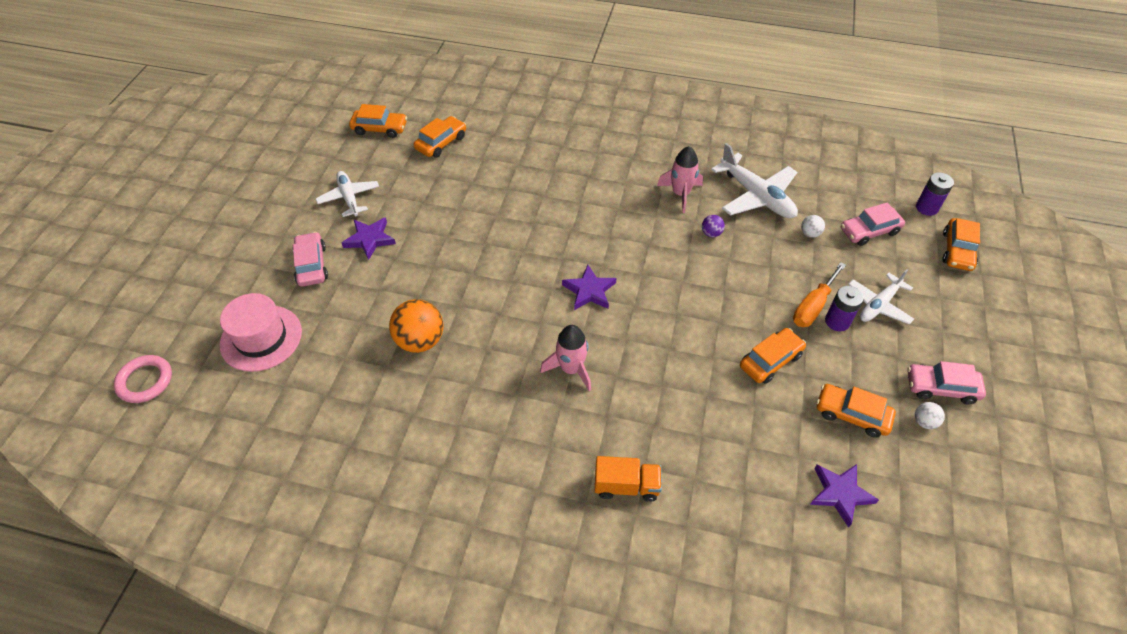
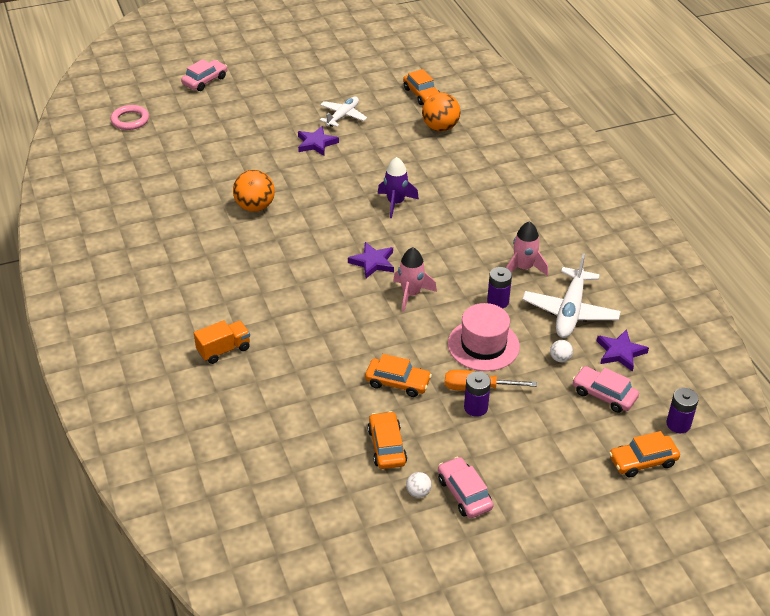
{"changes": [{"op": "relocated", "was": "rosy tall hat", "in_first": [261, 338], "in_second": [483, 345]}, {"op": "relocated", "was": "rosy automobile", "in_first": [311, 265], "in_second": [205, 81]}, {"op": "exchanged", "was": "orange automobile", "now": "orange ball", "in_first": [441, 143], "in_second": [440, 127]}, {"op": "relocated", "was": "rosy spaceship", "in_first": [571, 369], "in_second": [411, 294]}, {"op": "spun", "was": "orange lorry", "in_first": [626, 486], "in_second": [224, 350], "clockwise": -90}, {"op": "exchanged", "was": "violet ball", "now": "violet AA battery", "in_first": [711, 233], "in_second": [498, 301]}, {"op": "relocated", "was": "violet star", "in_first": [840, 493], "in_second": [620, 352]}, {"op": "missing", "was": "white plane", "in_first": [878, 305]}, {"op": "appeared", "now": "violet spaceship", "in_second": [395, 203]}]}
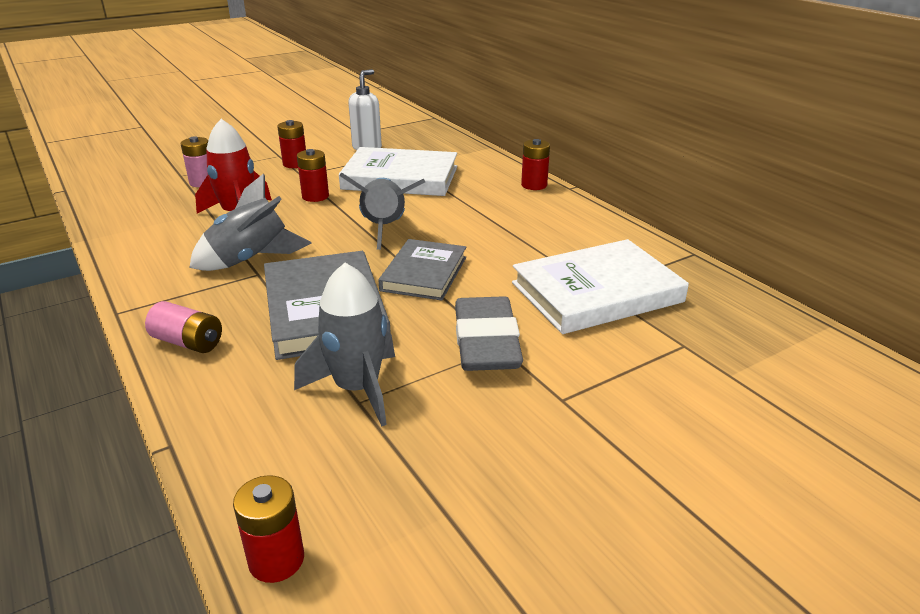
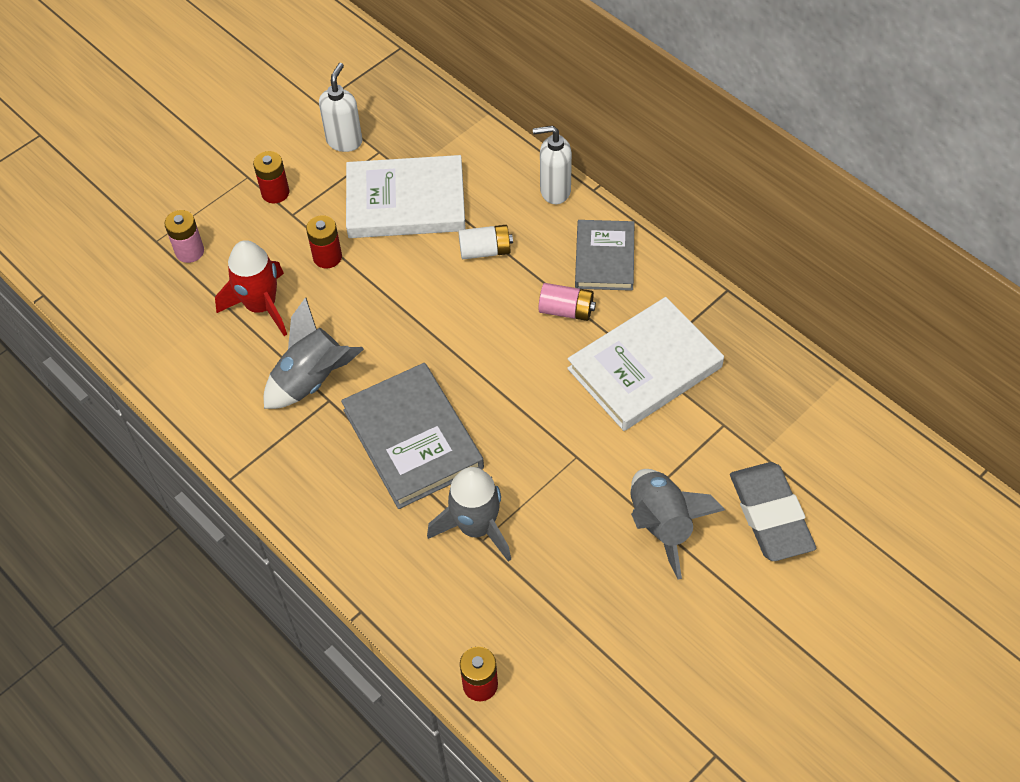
{"changes": [{"op": "relocated", "was": "rosy AA battery", "in_first": [188, 342], "in_second": [566, 310]}, {"op": "relocated", "was": "ash-grey spaceship", "in_first": [384, 229], "in_second": [661, 525]}, {"op": "relocated", "was": "ash-grey hardcover", "in_first": [424, 274], "in_second": [604, 258]}, {"op": "relocated", "was": "ash-grey gum eraser", "in_first": [486, 341], "in_second": [770, 515]}, {"op": "exchanged", "was": "crimson AA battery", "now": "white soap pump", "in_first": [534, 185], "in_second": [554, 191]}, {"op": "appeared", "now": "white AA battery", "in_second": [485, 251]}]}
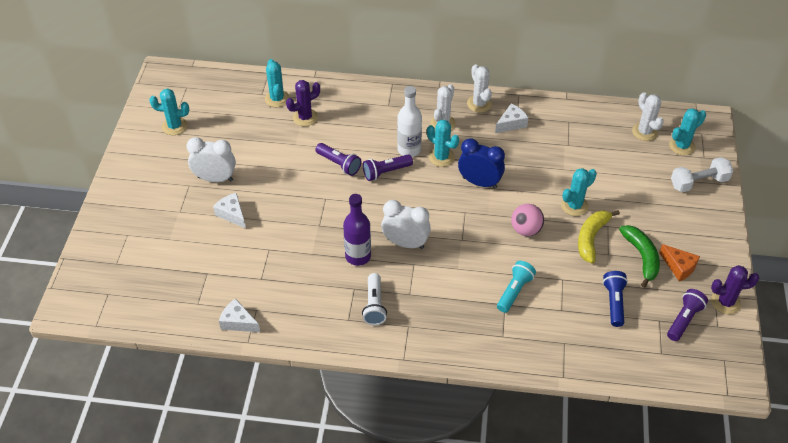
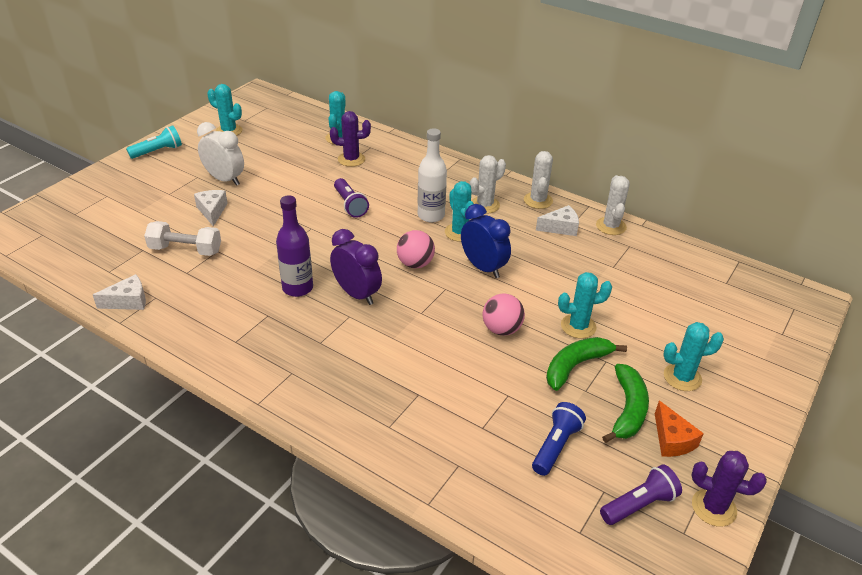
{"changes": [{"op": "spun", "was": "white piece of cheese", "in_first": [238, 322], "in_second": [128, 301], "clockwise": 105}, {"op": "missing", "was": "white torch", "in_first": [374, 305]}, {"op": "missing", "was": "violet torch", "in_first": [386, 172]}, {"op": "colour", "was": "white clock", "now": "violet clock", "in_first": [405, 243], "in_second": [357, 294]}, {"op": "relocated", "was": "aqua torch", "in_first": [514, 291], "in_second": [158, 151]}, {"op": "colour", "was": "golden banana fruit", "now": "green banana fruit", "in_first": [591, 238], "in_second": [576, 366]}, {"op": "relocated", "was": "white prickly plant", "in_first": [644, 132], "in_second": [611, 226]}, {"op": "relocated", "was": "aqua prickly plant", "in_first": [681, 146], "in_second": [682, 377]}, {"op": "relocated", "was": "white free weight", "in_first": [698, 182], "in_second": [185, 250]}, {"op": "appeared", "now": "rosy ball", "in_second": [415, 264]}]}
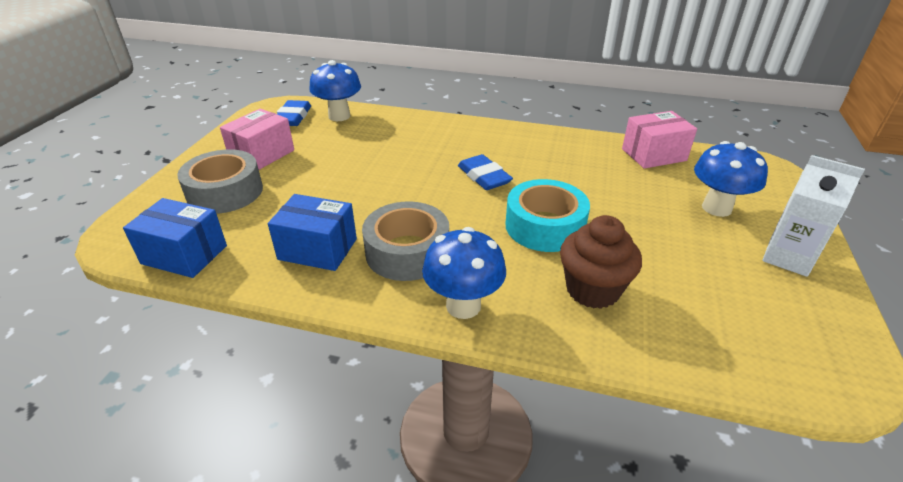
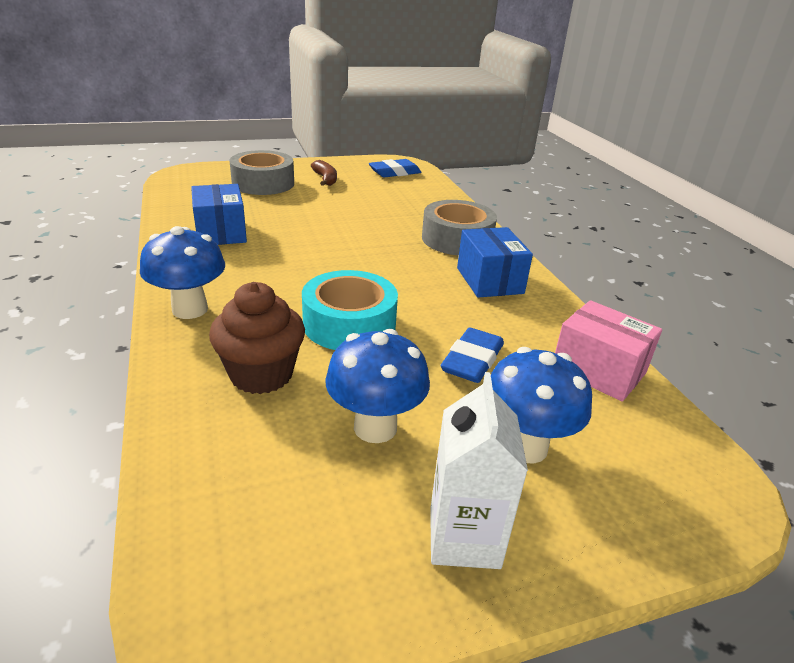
{"changes": [{"op": "relocated", "was": "blue box", "in_first": [184, 255], "in_second": [489, 280]}, {"op": "exchanged", "was": "rosy box", "now": "brown banana fruit", "in_first": [262, 155], "in_second": [325, 179]}, {"op": "relocated", "was": "blue toadstool", "in_first": [339, 116], "in_second": [375, 427]}, {"op": "relocated", "was": "ash-grey sticky tape", "in_first": [407, 252], "in_second": [457, 239]}, {"op": "relocated", "was": "blue gum eraser", "in_first": [484, 176], "in_second": [472, 360]}]}
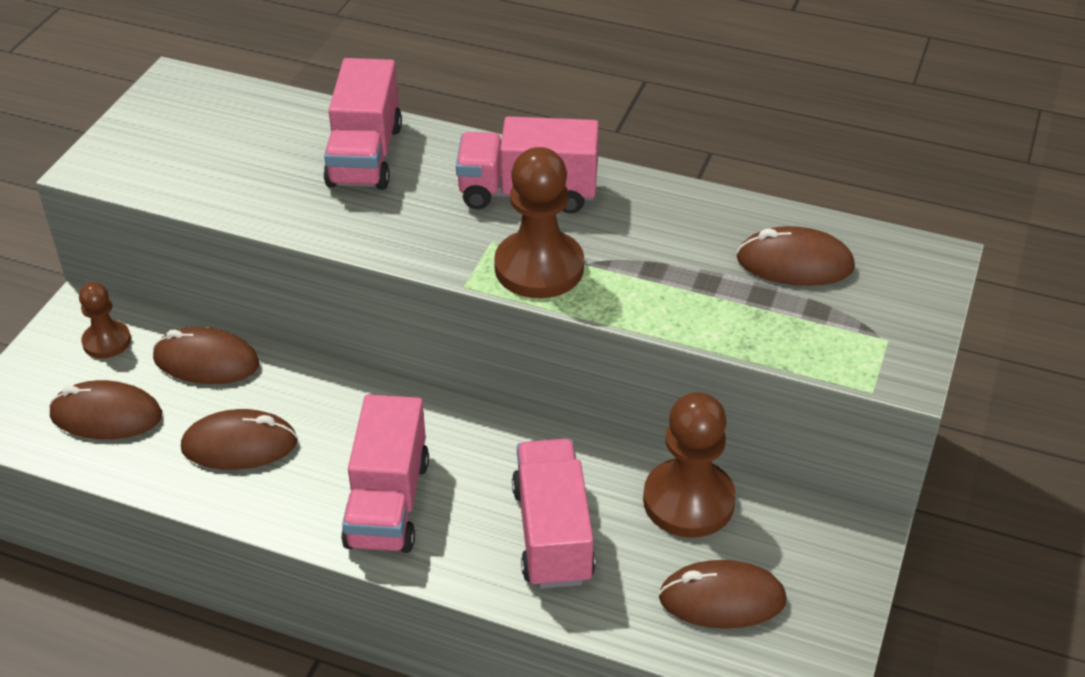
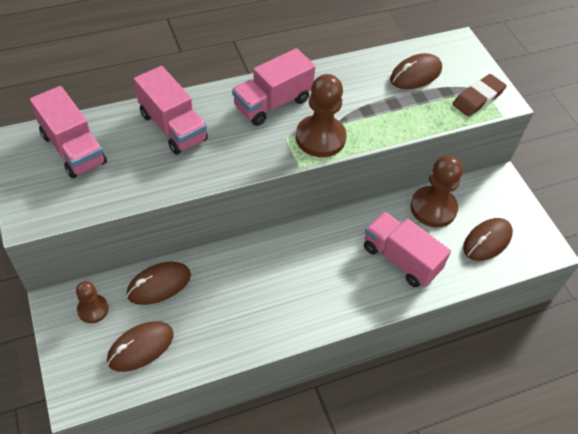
{"changes": [{"op": "missing", "was": "brown computer mouse", "in_first": [239, 445]}, {"op": "relocated", "was": "rosy lorry", "in_first": [388, 503], "in_second": [73, 149]}, {"op": "appeared", "now": "brown gum eraser", "in_second": [478, 98]}]}
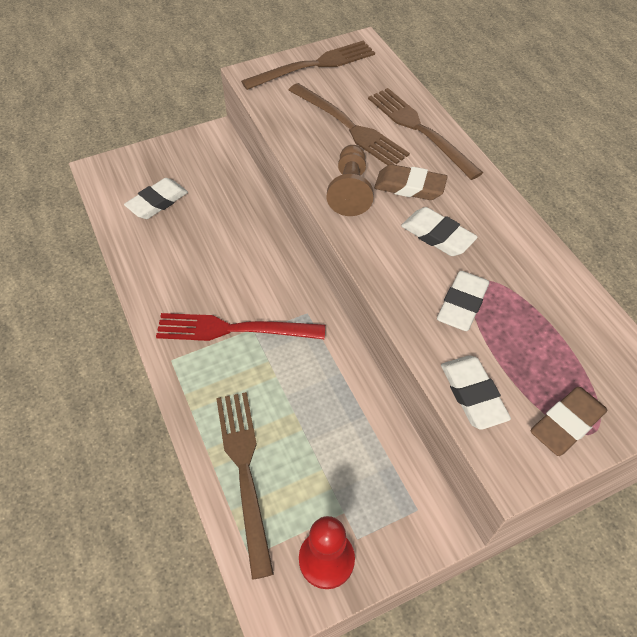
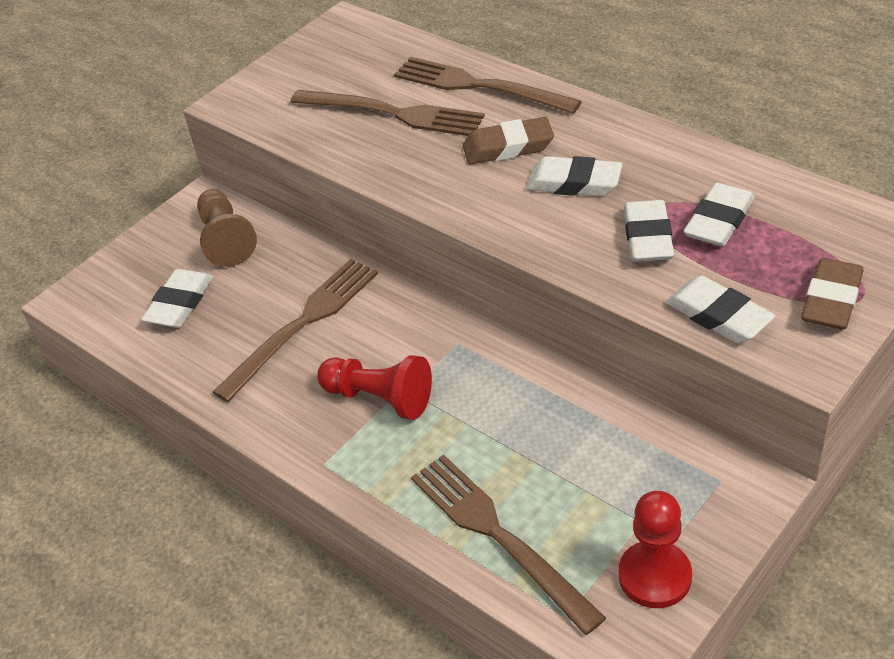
{"changes": [{"op": "exchanged", "was": "crimson dinner fork", "now": "crimson pawn", "in_first": [233, 329], "in_second": [379, 398]}, {"op": "relocated", "was": "brown dinner fork", "in_first": [314, 65], "in_second": [303, 324]}, {"op": "relocated", "was": "brown pawn", "in_first": [350, 190], "in_second": [226, 239]}, {"op": "appeared", "now": "white gum eraser", "in_second": [719, 221]}]}
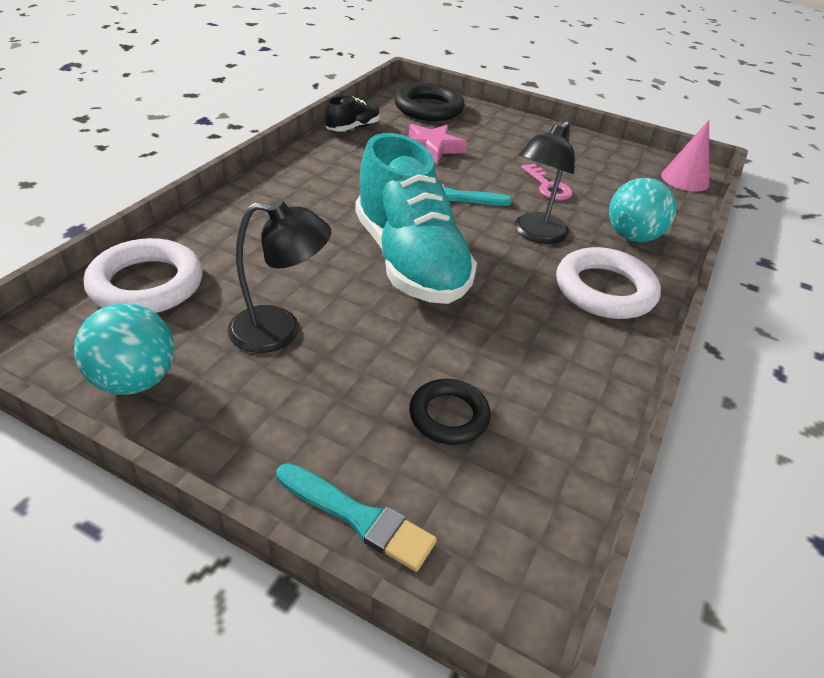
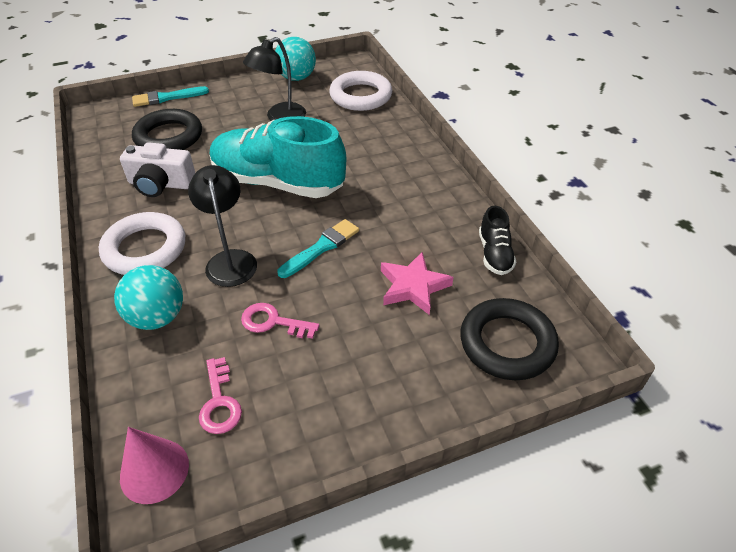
{"changes": [{"op": "size", "was": "black hoop", "in_first": [449, 416], "in_second": [169, 137], "ratio": 1.61}, {"op": "appeared", "now": "white photo camera", "in_second": [161, 184]}, {"op": "appeared", "now": "rosy key", "in_second": [219, 402]}]}
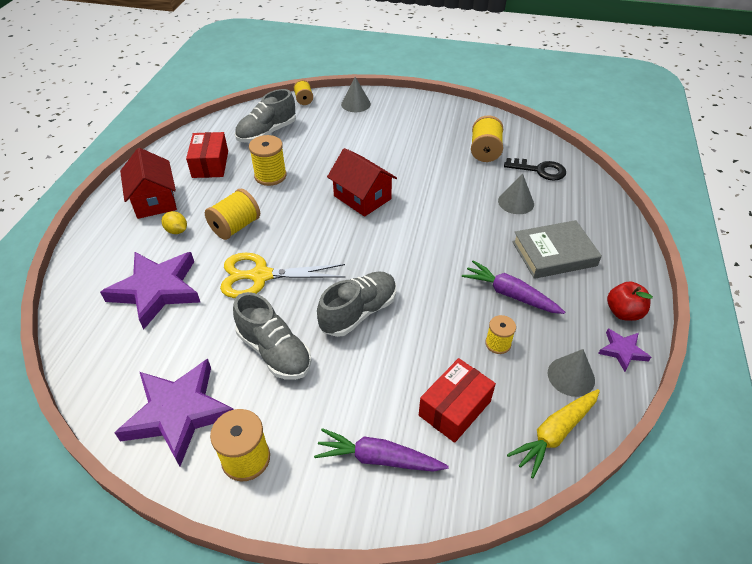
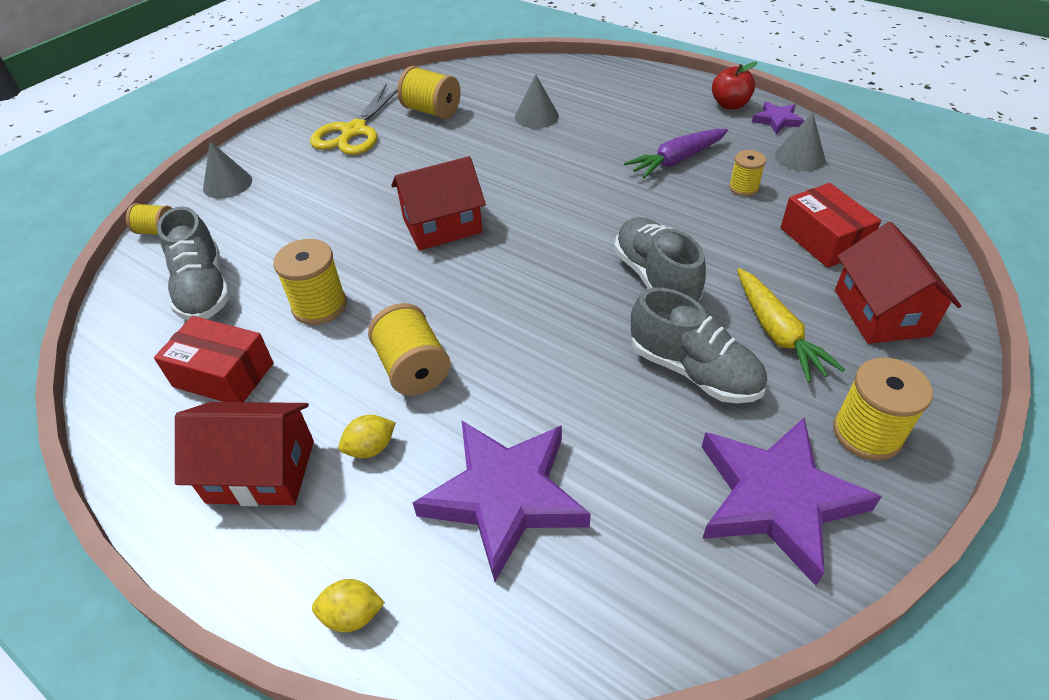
{"changes": [{"op": "relocated", "was": "golden pair of scissors", "in_first": [261, 276], "in_second": [354, 131]}, {"op": "spun", "was": "ash-grey sneaker", "in_first": [274, 351], "in_second": [693, 371], "clockwise": 60}, {"op": "exchanged", "was": "violet toy carrot", "now": "crimson toy house", "in_first": [378, 458], "in_second": [881, 312]}, {"op": "missing", "was": "black key", "in_first": [540, 170]}, {"op": "relocated", "was": "golden toy carrot", "in_first": [554, 434], "in_second": [777, 333]}, {"op": "missing", "was": "ash-grey hardcover", "in_first": [554, 253]}, {"op": "appeared", "now": "golden toy lemon", "in_second": [352, 615]}]}
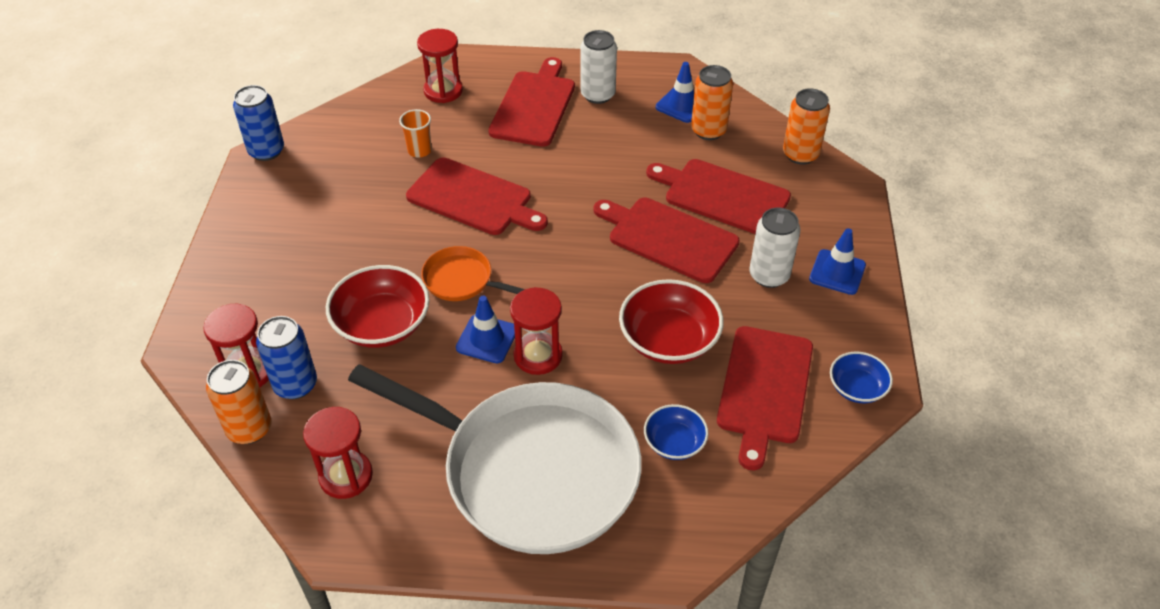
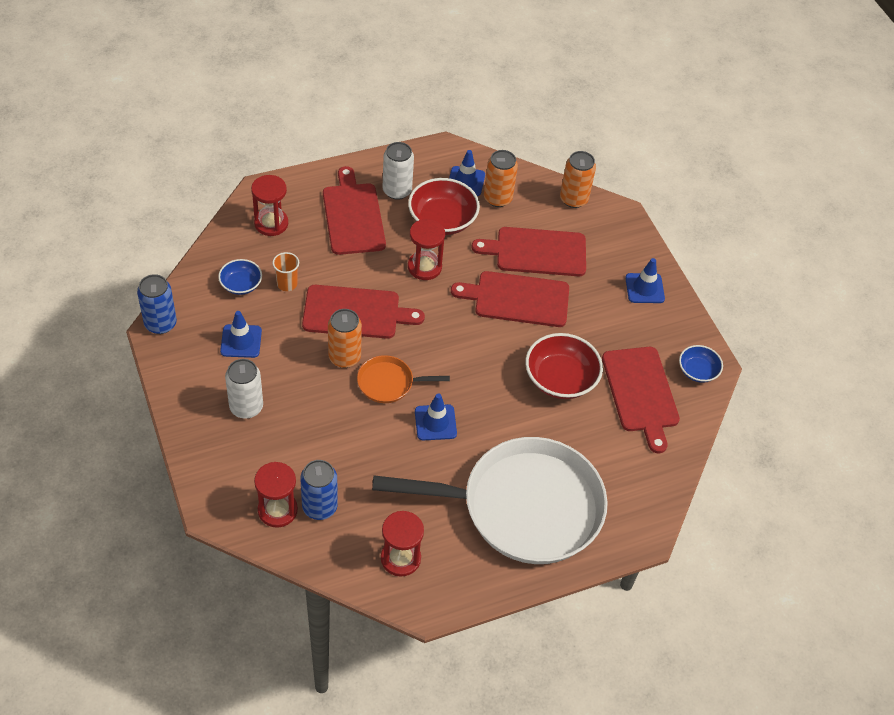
{"changes": [{"op": "relocated", "was": "orange tin", "in_first": [249, 429], "in_second": [344, 357]}, {"op": "relocated", "was": "crimson serving bowl", "in_first": [382, 324], "in_second": [442, 220]}, {"op": "relocated", "was": "crimson sand timer", "in_first": [538, 355], "in_second": [424, 267]}, {"op": "relocated", "was": "blue serving bowl", "in_first": [674, 442], "in_second": [241, 284]}, {"op": "relocated", "was": "white tin", "in_first": [769, 275], "in_second": [246, 407]}, {"op": "appeared", "now": "blue traffic cone", "in_second": [241, 341]}]}
